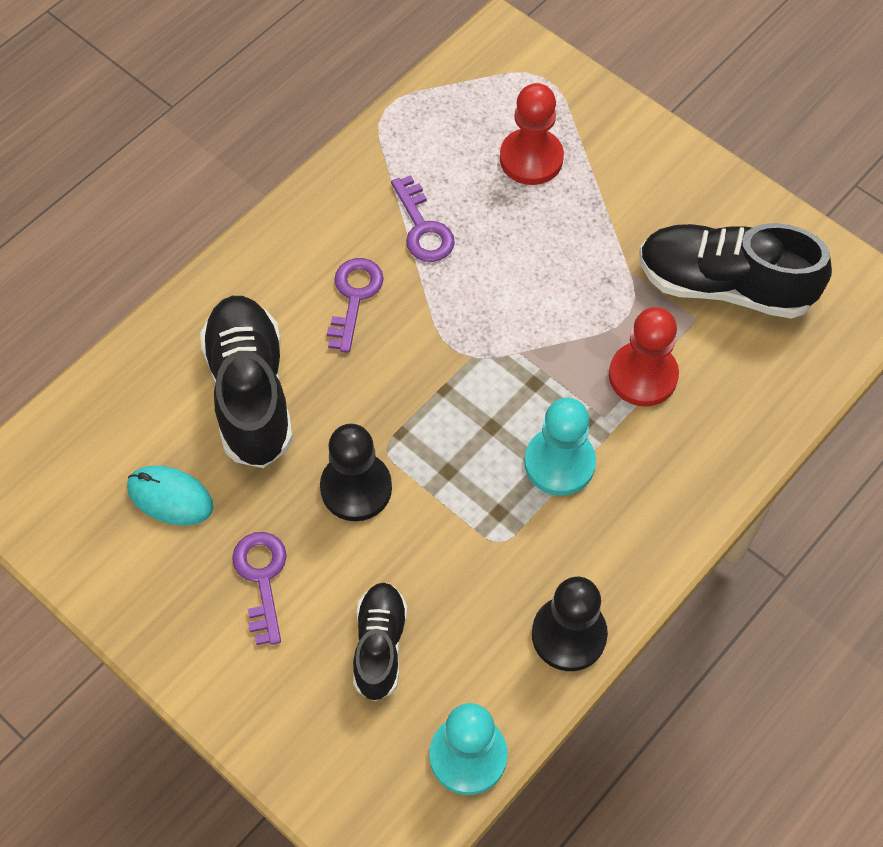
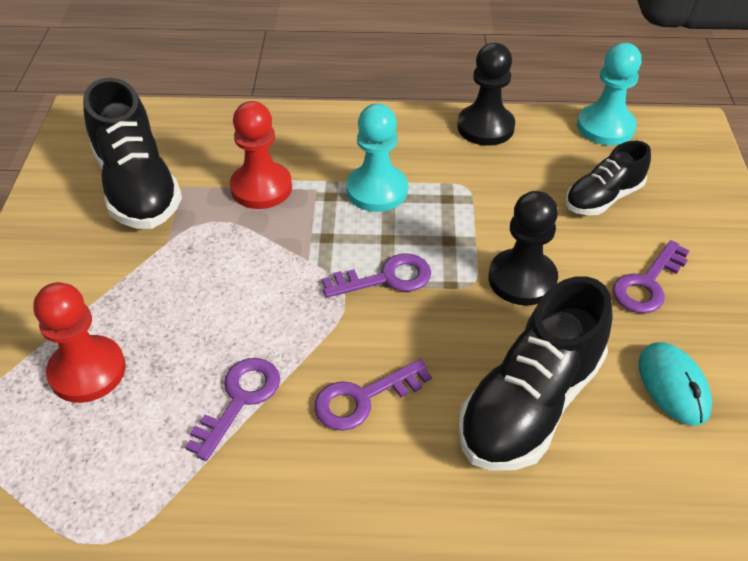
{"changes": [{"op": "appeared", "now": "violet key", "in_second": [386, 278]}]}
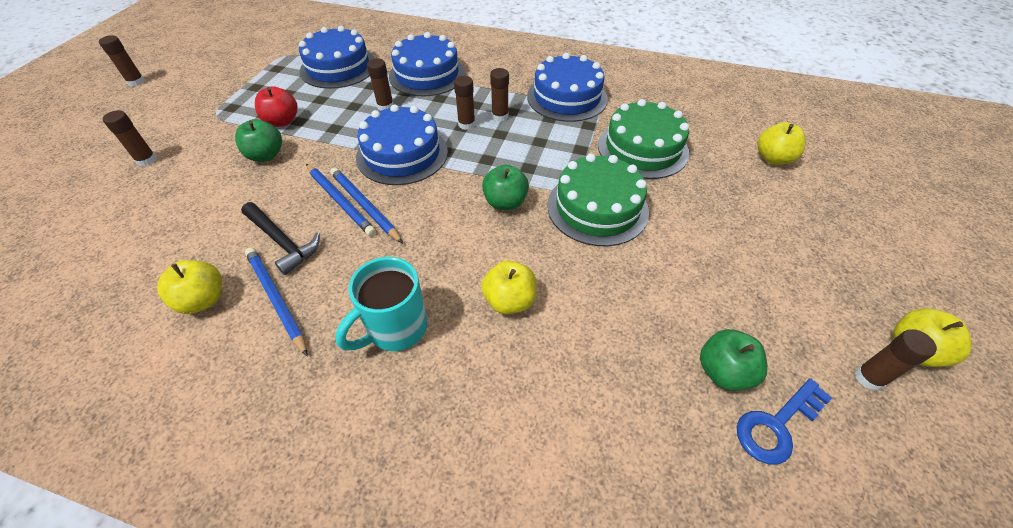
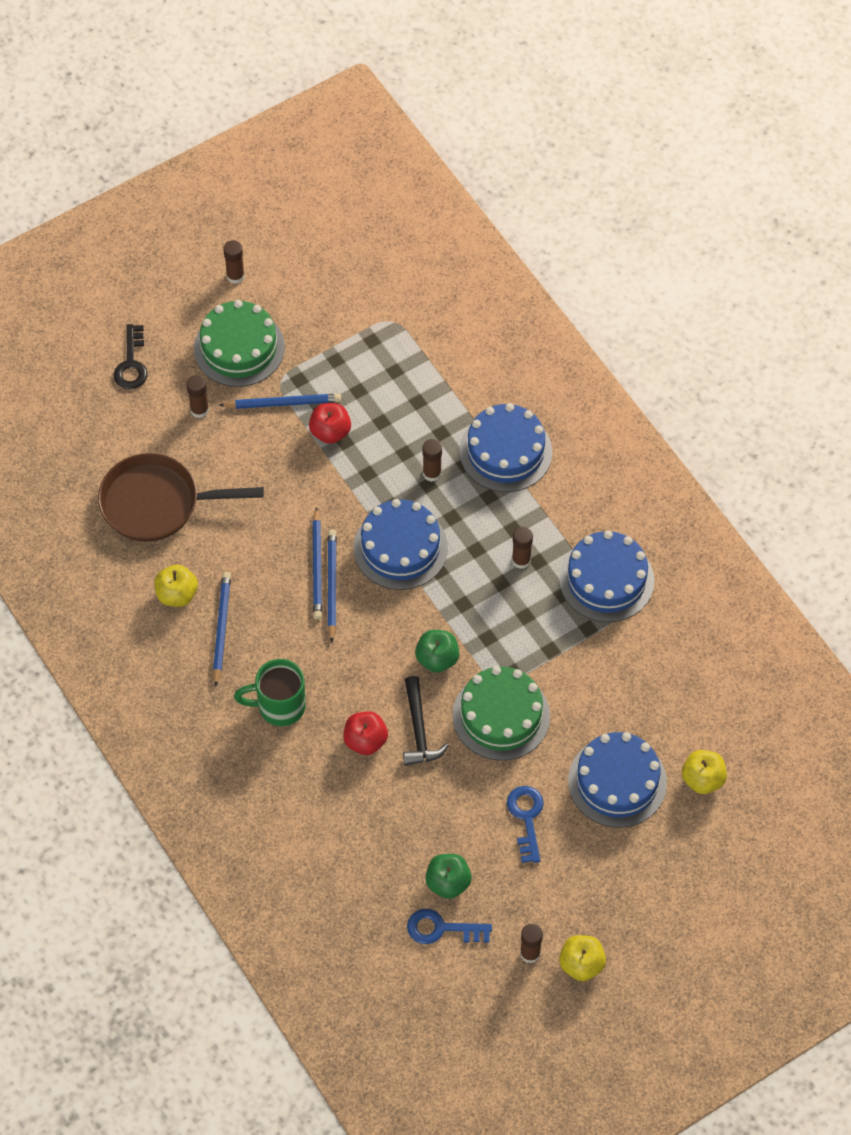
{"changes": [{"op": "missing", "was": "green toy apple", "in_first": [266, 155]}, {"op": "relocated", "was": "black carpenter's hammer", "in_first": [282, 242], "in_second": [419, 730]}, {"op": "relocated", "was": "blue gateau", "in_first": [338, 67], "in_second": [617, 782]}, {"op": "colour", "was": "aqua mug", "now": "green mug", "in_first": [395, 329], "in_second": [279, 706]}, {"op": "missing", "was": "brown glue", "in_first": [466, 124]}, {"op": "colour", "was": "golden toy apple", "now": "crimson toy apple", "in_first": [509, 301], "in_second": [365, 741]}, {"op": "relocated", "was": "green gateau", "in_first": [642, 148], "in_second": [239, 348]}, {"op": "appeared", "now": "brown skillet", "in_second": [157, 503]}, {"op": "appeared", "now": "black key", "in_second": [131, 363]}, {"op": "appeared", "now": "blue lead pencil", "in_second": [283, 403]}, {"op": "appeared", "now": "blue key", "in_second": [526, 818]}]}
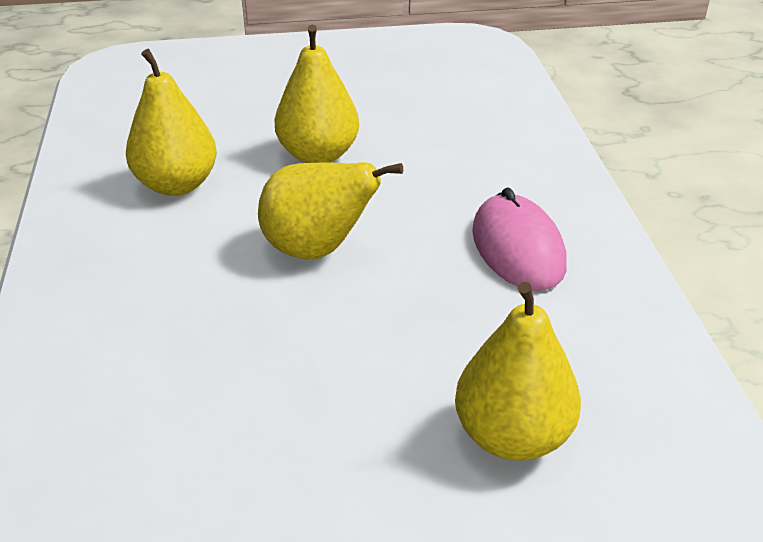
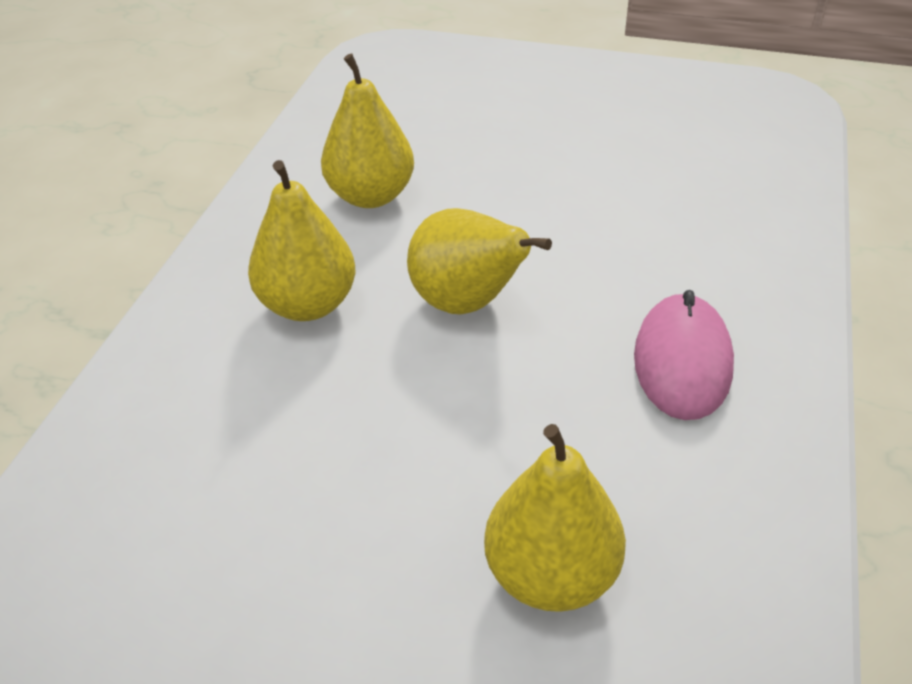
{"changes": [{"op": "relocated", "was": "golden toy pear", "in_first": [318, 155], "in_second": [308, 304]}]}
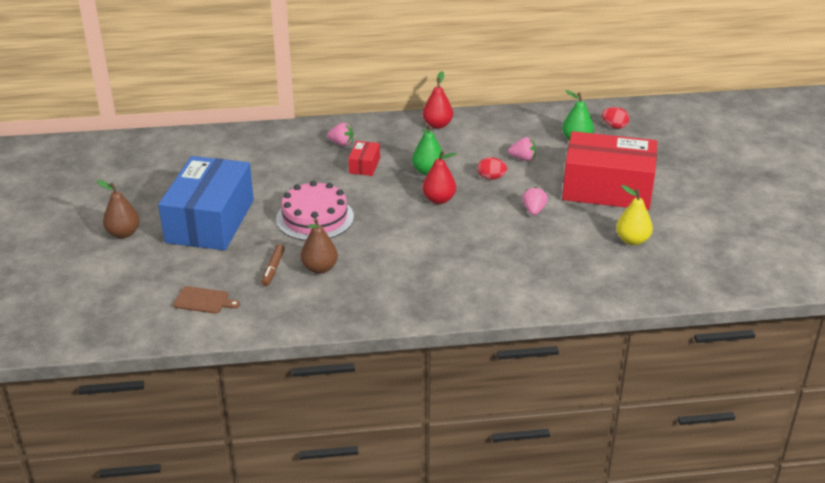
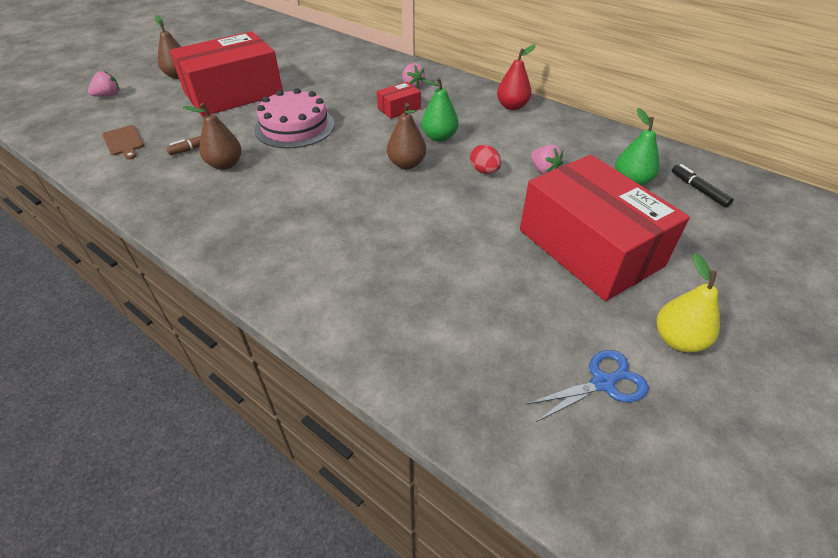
{"changes": [{"op": "colour", "was": "blue box", "now": "crimson box", "in_first": [210, 221], "in_second": [233, 93]}, {"op": "colour", "was": "crimson toy pear", "now": "brown toy pear", "in_first": [439, 199], "in_second": [406, 164]}, {"op": "relocated", "was": "rosy toy strawberry", "in_first": [534, 210], "in_second": [108, 95]}, {"op": "exchanged", "was": "crimson toy egg", "now": "black felt pen", "in_first": [614, 126], "in_second": [698, 190]}, {"op": "relocated", "was": "golden toy pear", "in_first": [632, 240], "in_second": [678, 340]}, {"op": "appeared", "now": "blue pair of scissors", "in_second": [602, 383]}]}
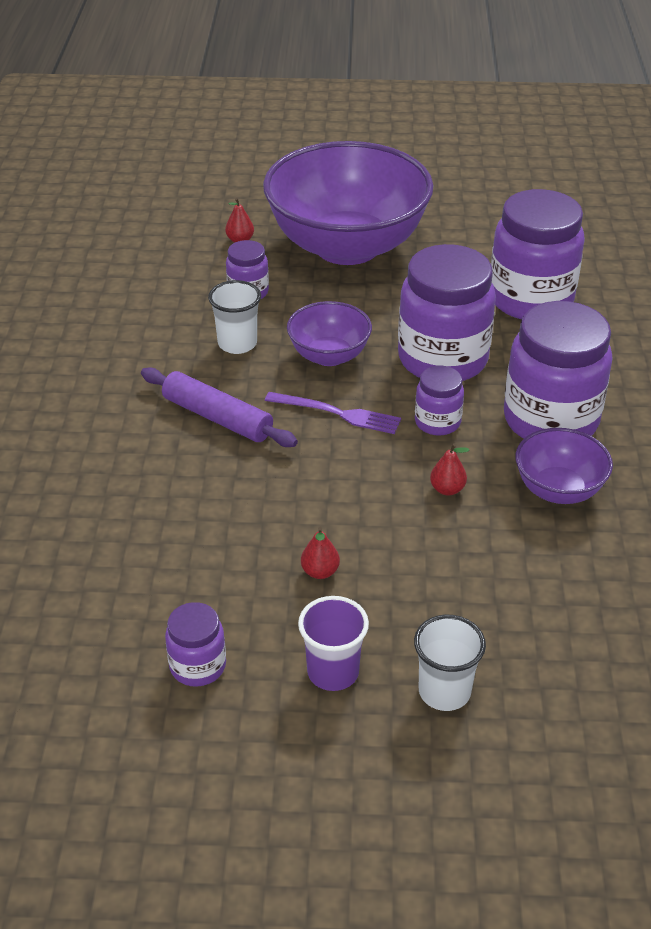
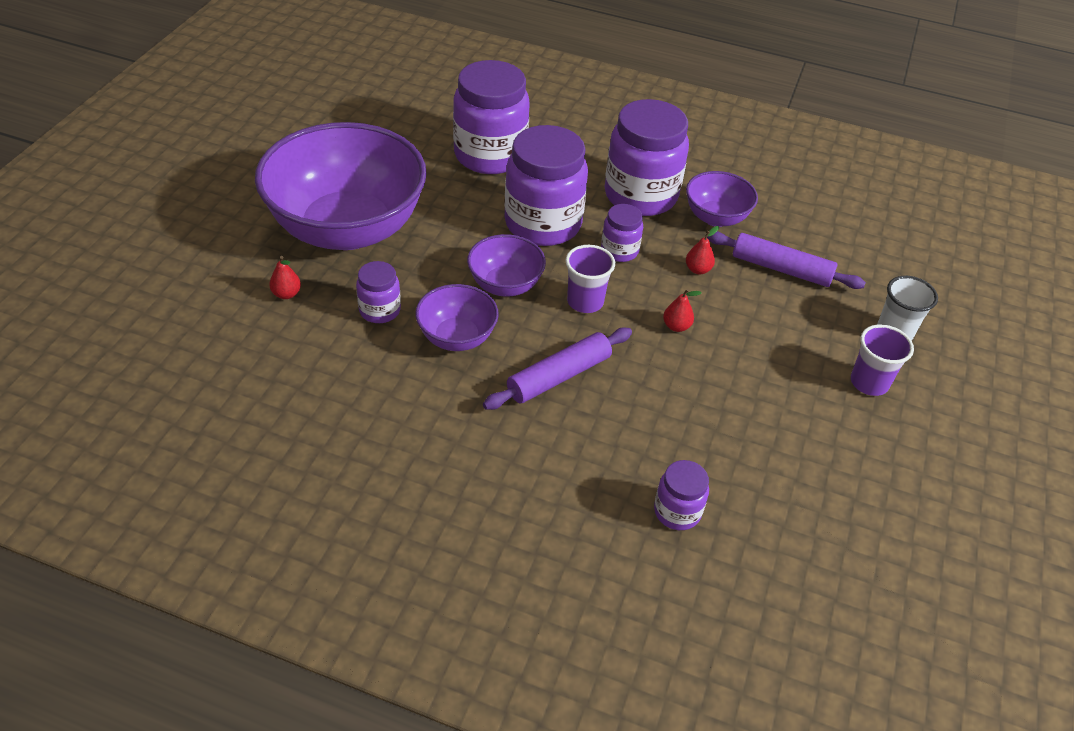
{"changes": [{"op": "relocated", "was": "violet jam jar", "in_first": [198, 666], "in_second": [677, 512]}, {"op": "exchanged", "was": "white cup", "now": "violet serving bowl", "in_first": [237, 343], "in_second": [457, 337]}, {"op": "exchanged", "was": "violet dinner fork", "now": "violet cup", "in_first": [337, 413], "in_second": [585, 302]}, {"op": "relocated", "was": "crimson toy pear", "in_first": [320, 572], "in_second": [676, 326]}, {"op": "appeared", "now": "violet rolling pin", "in_second": [781, 269]}]}
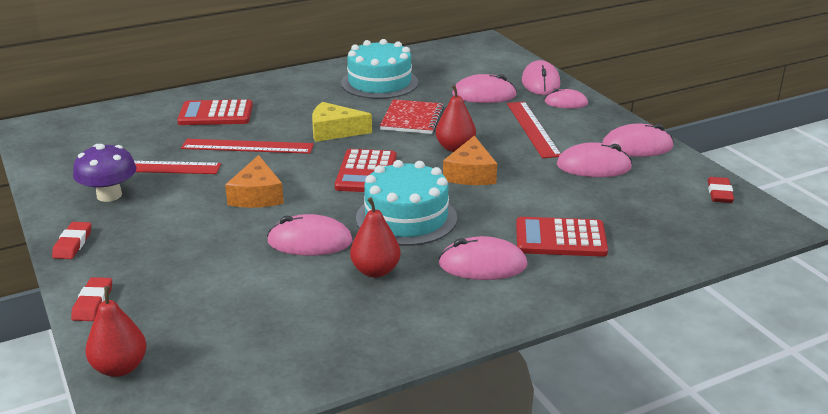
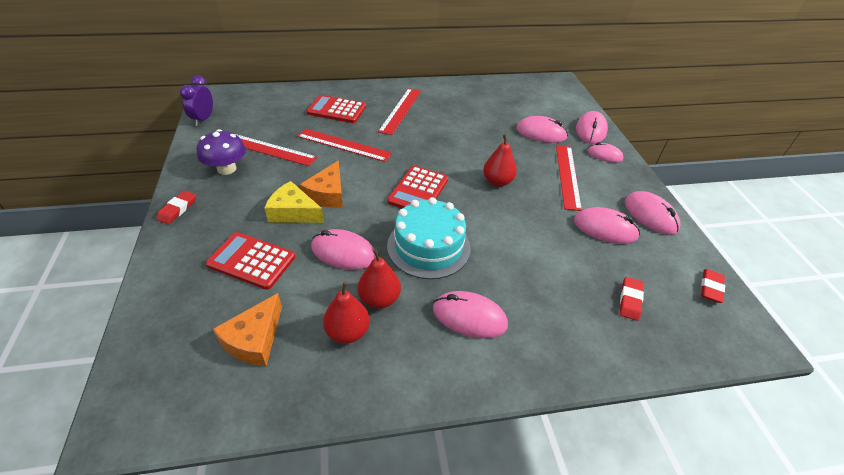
{"changes": [{"op": "relocated", "was": "crimson gum eraser", "in_first": [93, 303], "in_second": [630, 300]}, {"op": "relocated", "was": "crimson toy pear", "in_first": [120, 368], "in_second": [347, 332]}, {"op": "relocated", "was": "golden piece of cheese", "in_first": [334, 131], "in_second": [293, 212]}, {"op": "missing", "was": "aqua gateau", "in_first": [379, 83]}, {"op": "missing", "was": "crimson notebook", "in_first": [412, 119]}, {"op": "relocated", "was": "orange piece of cheese", "in_first": [470, 173], "in_second": [254, 339]}, {"op": "relocated", "was": "crimson calculator", "in_first": [560, 238], "in_second": [252, 261]}, {"op": "spun", "was": "rosy computer mouse", "in_first": [637, 147], "in_second": [650, 215], "clockwise": 45}, {"op": "appeared", "now": "violet clock", "in_second": [203, 119]}, {"op": "appeared", "now": "crimson straightedge", "in_second": [400, 110]}]}
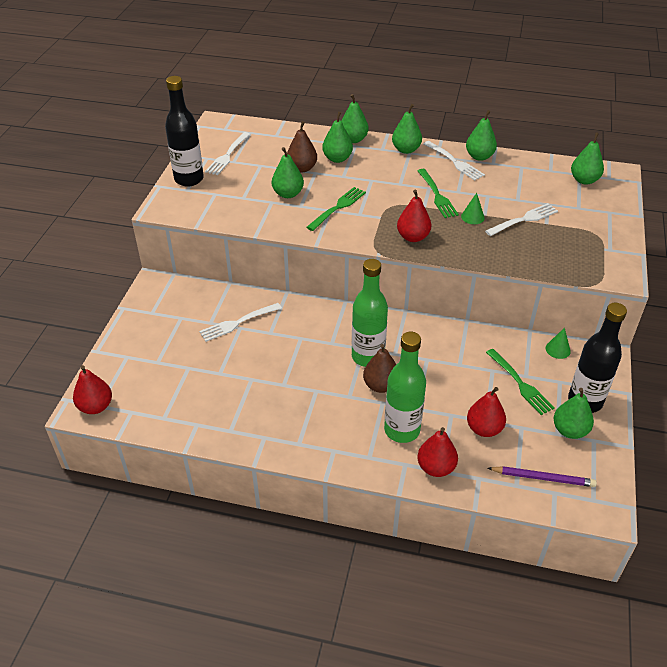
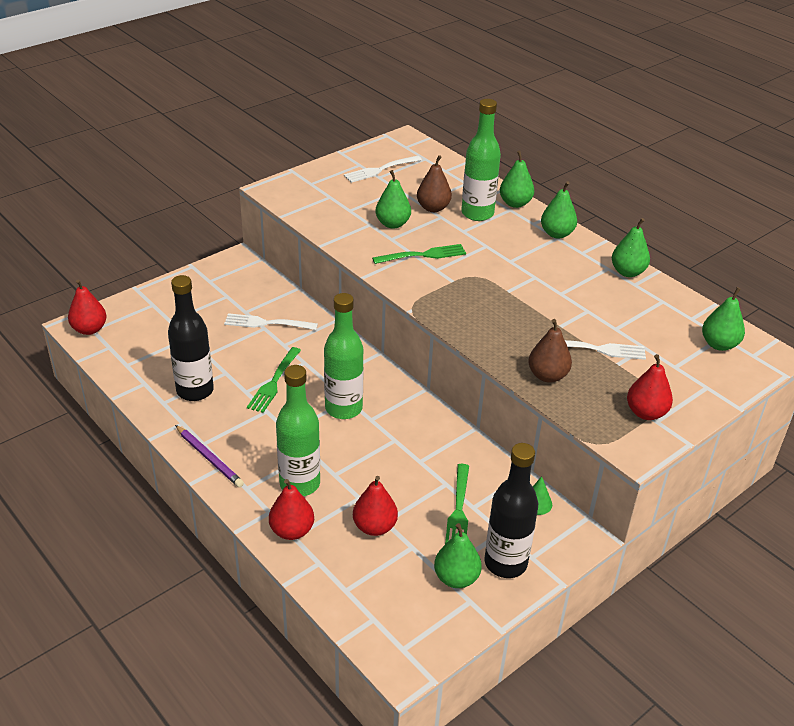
{"changes": [{"op": "relocated", "was": "black drink bottle", "in_first": [189, 179], "in_second": [195, 391]}, {"op": "exchanged", "was": "green toy pear", "now": "green drink bottle", "in_first": [337, 159], "in_second": [477, 213]}, {"op": "relocated", "was": "brown toy pear", "in_first": [380, 385], "in_second": [547, 376]}, {"op": "relocated", "was": "crimson toy pear", "in_first": [413, 237], "in_second": [646, 413]}, {"op": "relocated", "was": "green dinner fork", "in_first": [436, 195], "in_second": [274, 381]}, {"op": "missing", "was": "white dinner fork", "in_first": [454, 162]}, {"op": "missing", "was": "green solid cone", "in_first": [472, 217]}, {"op": "relocated", "was": "violet lead pencil", "in_first": [542, 478], "in_second": [209, 458]}]}
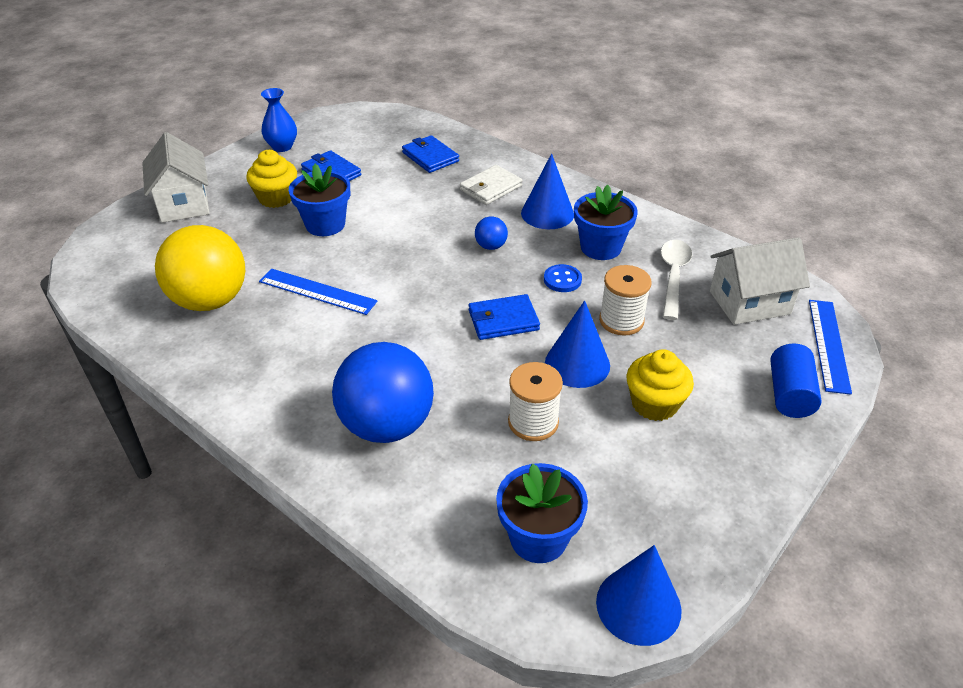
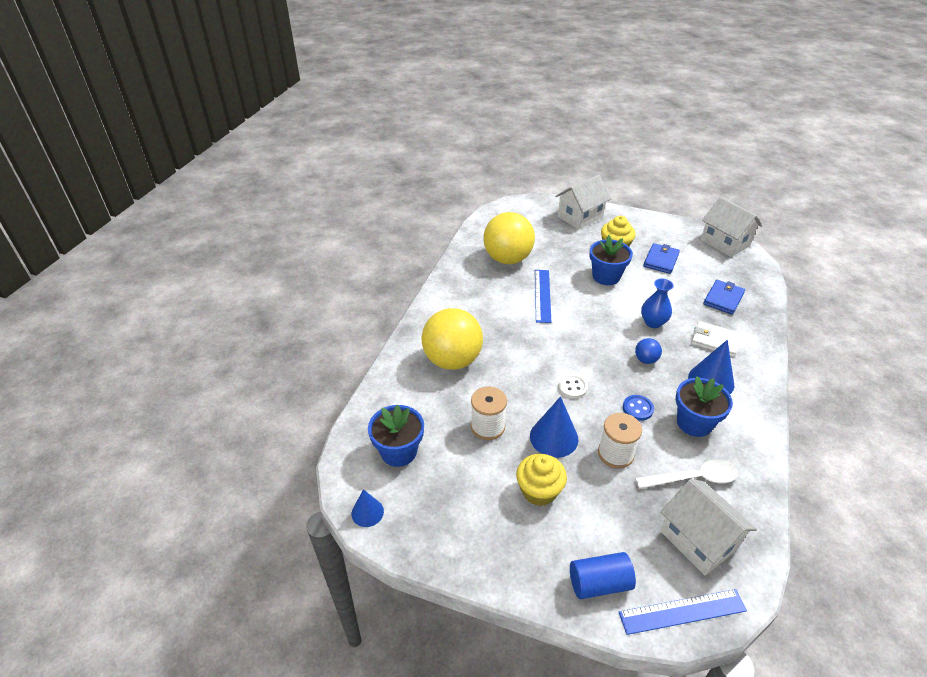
{"changes": [{"op": "relocated", "was": "blue flower vase", "in_first": [282, 147], "in_second": [653, 322]}, {"op": "colour", "was": "blue ball", "now": "golden ball", "in_first": [387, 425], "in_second": [452, 360]}, {"op": "exchanged", "was": "blue billfold", "now": "white sewing button", "in_first": [503, 320], "in_second": [572, 387]}, {"op": "size", "was": "blue solid cone", "in_first": [638, 605], "in_second": [367, 512], "ratio": 0.6}, {"op": "appeared", "now": "white toy house", "in_second": [725, 243]}]}
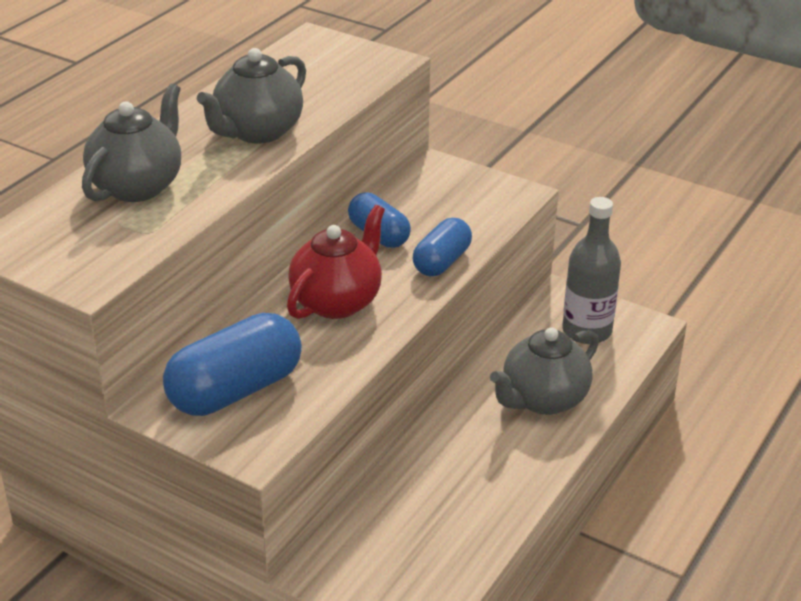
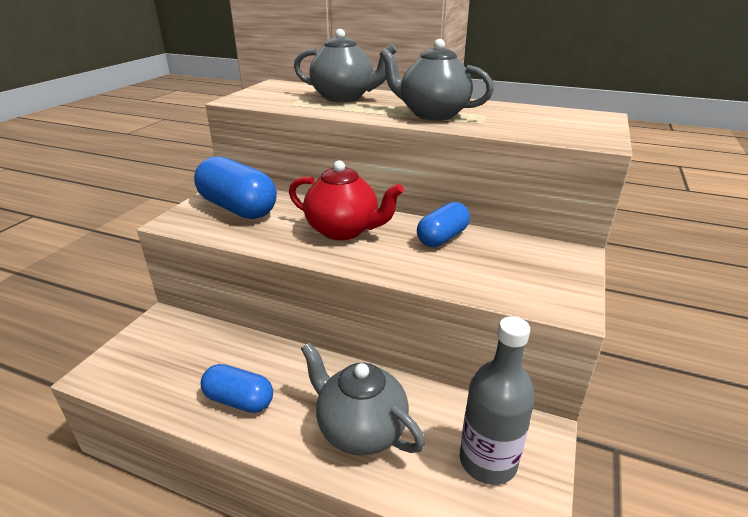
{"changes": [{"op": "relocated", "was": "blue pill", "in_first": [442, 262], "in_second": [239, 400]}]}
